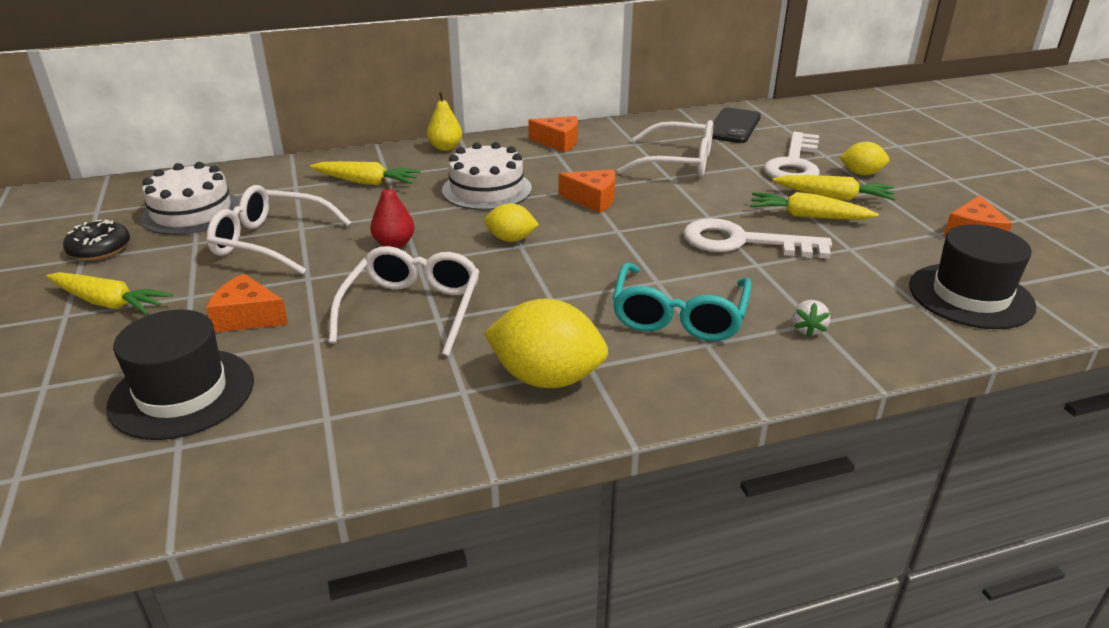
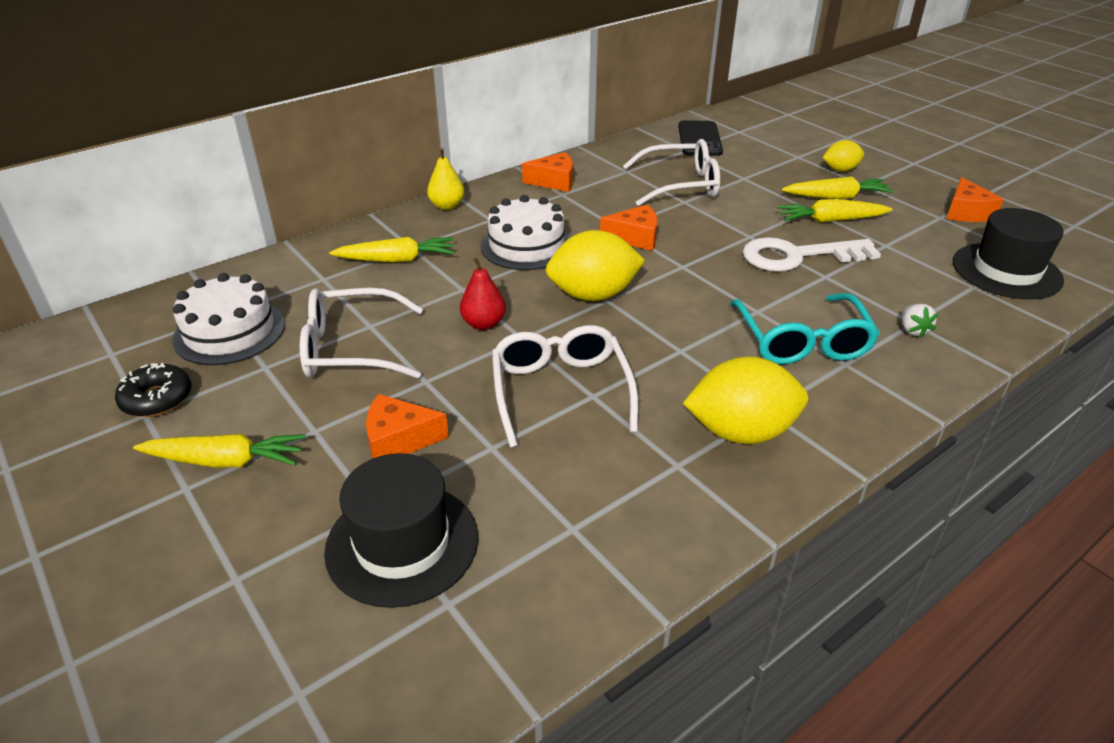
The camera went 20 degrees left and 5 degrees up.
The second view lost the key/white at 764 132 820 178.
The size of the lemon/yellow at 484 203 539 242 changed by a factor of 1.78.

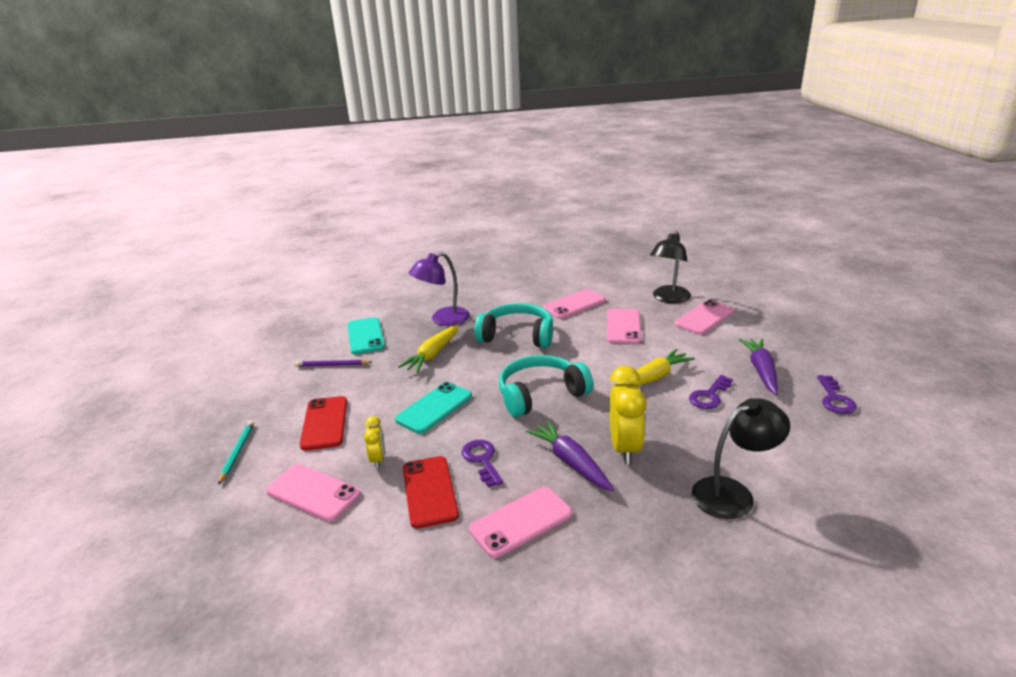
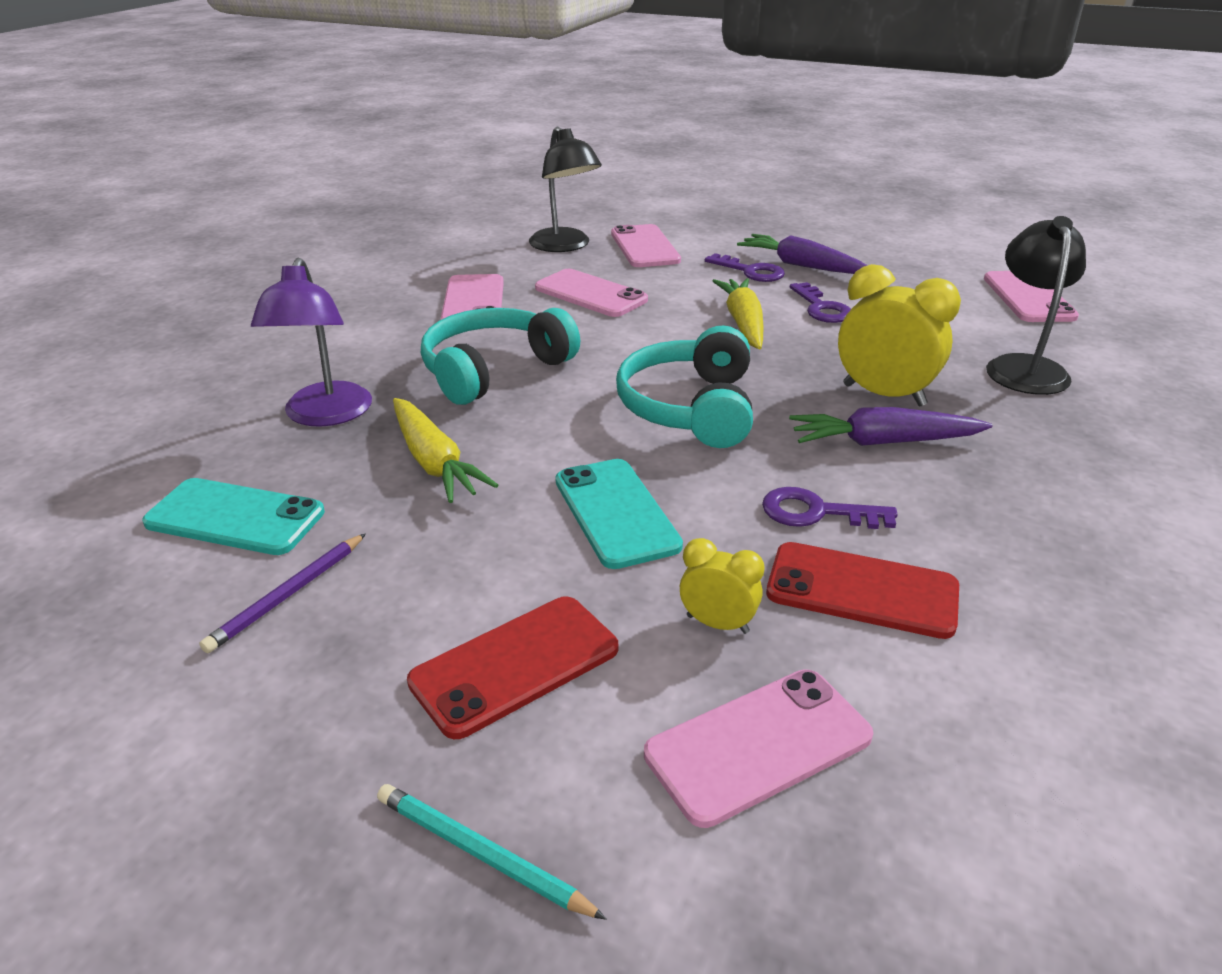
The camera went 60 degrees left and 5 degrees up.
The phone/pink ended up elsewhere, having gone from 469 487 572 558 to 984 271 1079 322.
The key/purple ended up elsewhere, having gone from 817 375 857 414 to 705 253 785 282.
The phone/red at 300 396 347 451 ended up facing another way, 60 degrees counterclockwise from before.

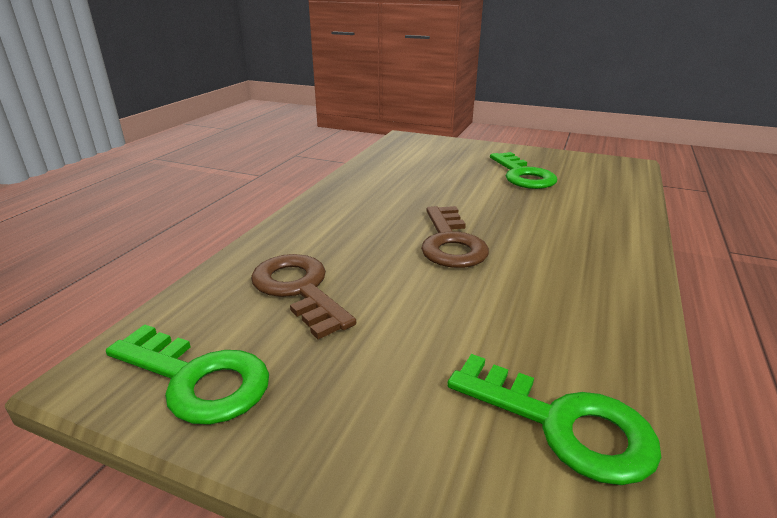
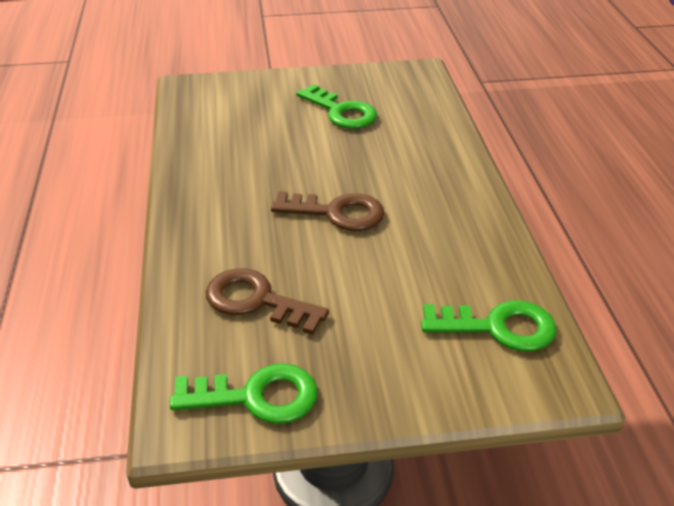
The camera went 30 degrees left and 10 degrees up.
The key/brown at 421 206 489 268 ended up facing another way, 45 degrees counterclockwise from before.

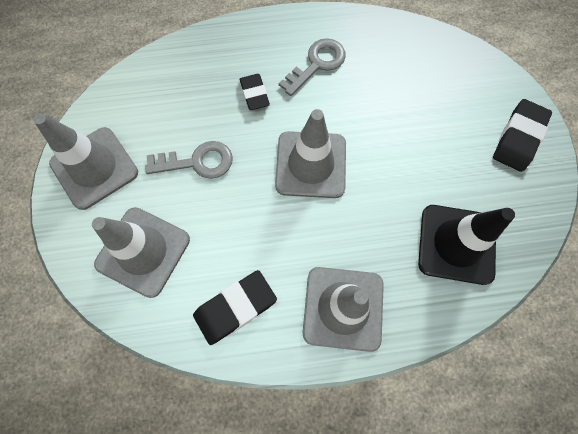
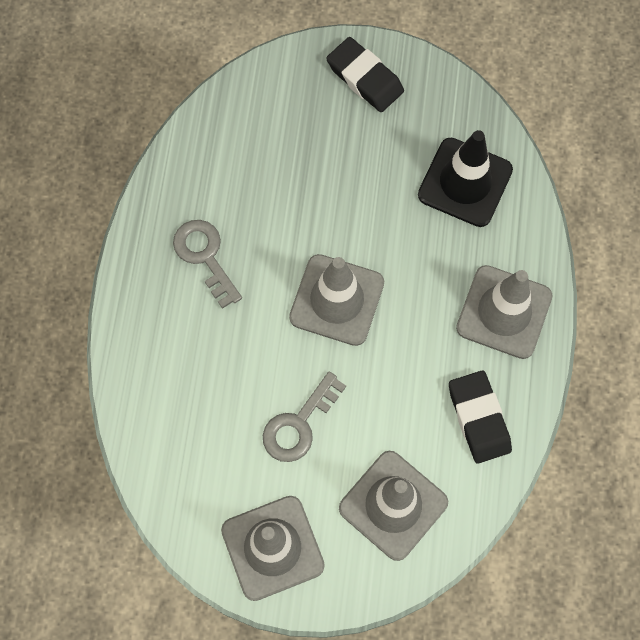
The camera went 75 degrees left and 0 degrees up.
The second view lost the eraser/black at 240 74 270 110.
The key/grey at 145 141 233 179 ended up facing another way, 150 degrees counterclockwise from before.

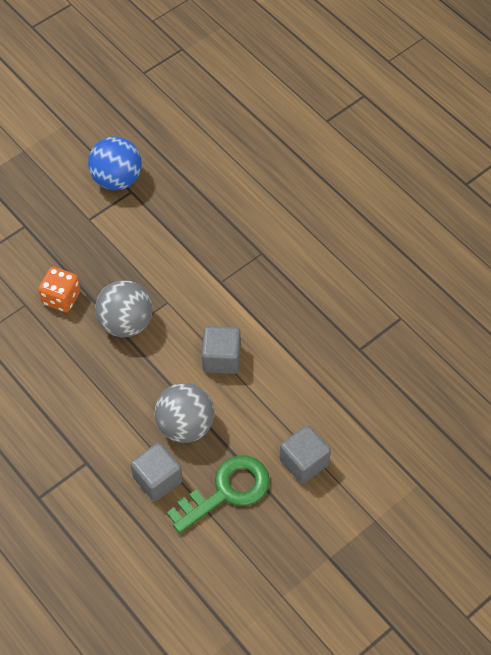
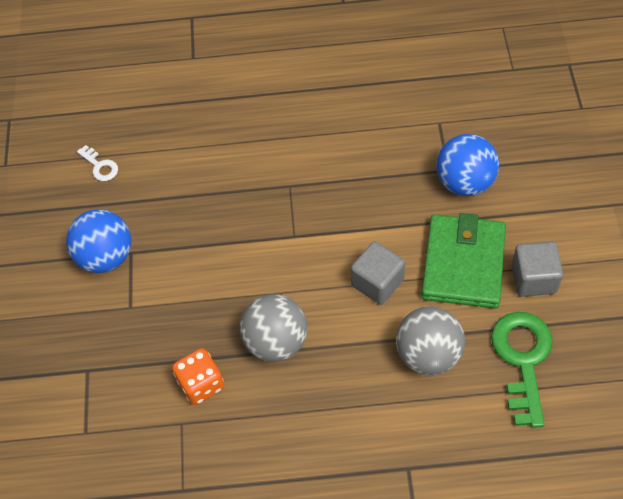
The camera went 50 degrees left and 0 degrees up.
The second view lost the cube/grey at 130 442 183 501.
The second view gained the key/white at 77 145 118 181.
The second view gained the wallet/green at 421 213 506 308.
The second view gained the ball/blue at 436 134 499 196.

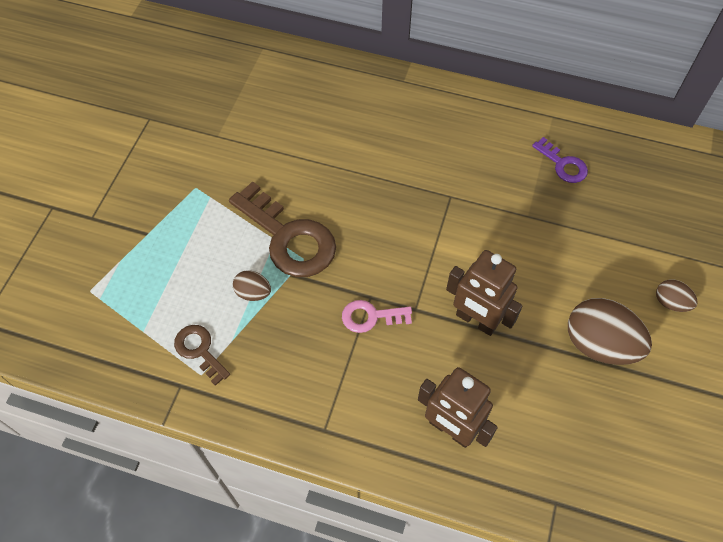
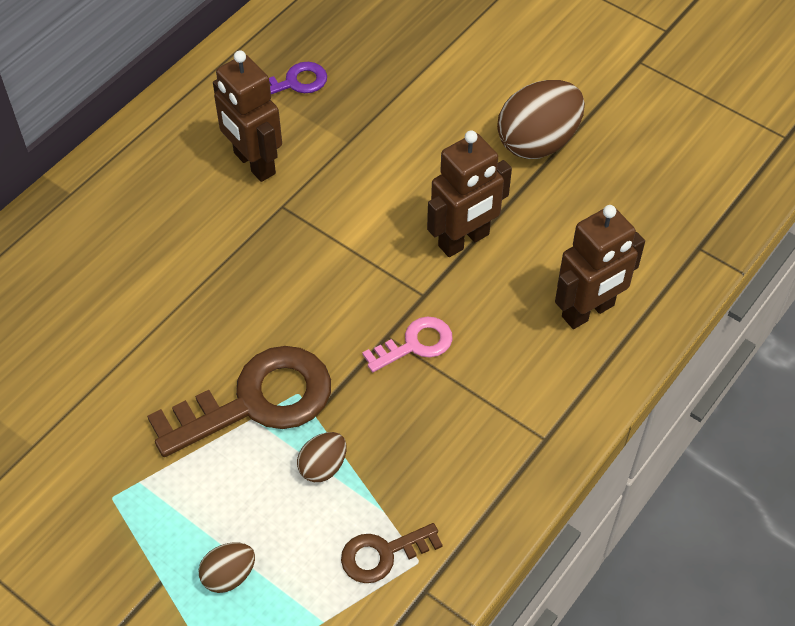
The camera went 70 degrees left and 5 degrees down.
The second view gained the robot/brown at 213 50 282 182.
The egg/brown ended up elsewhere, having gone from 656 279 698 312 to 198 542 255 593.
The key/pink at 342 300 412 333 ended up facing another way, 135 degrees counterclockwise from before.

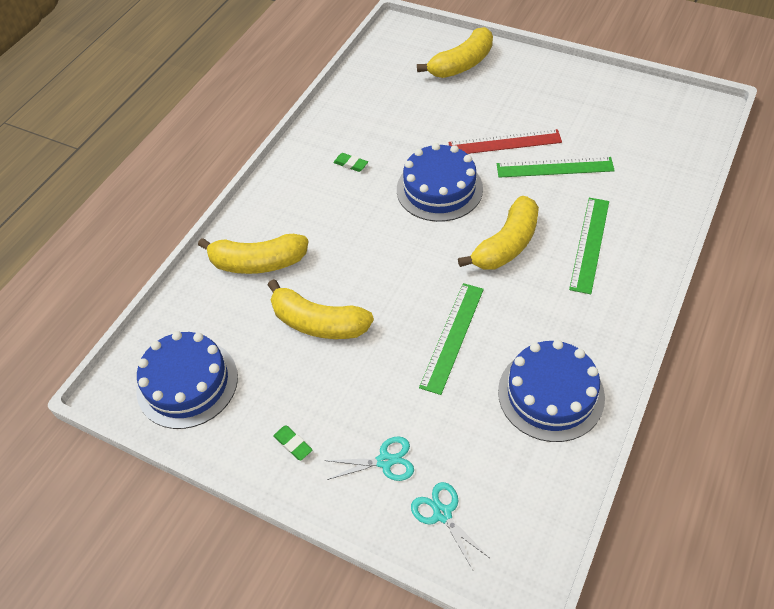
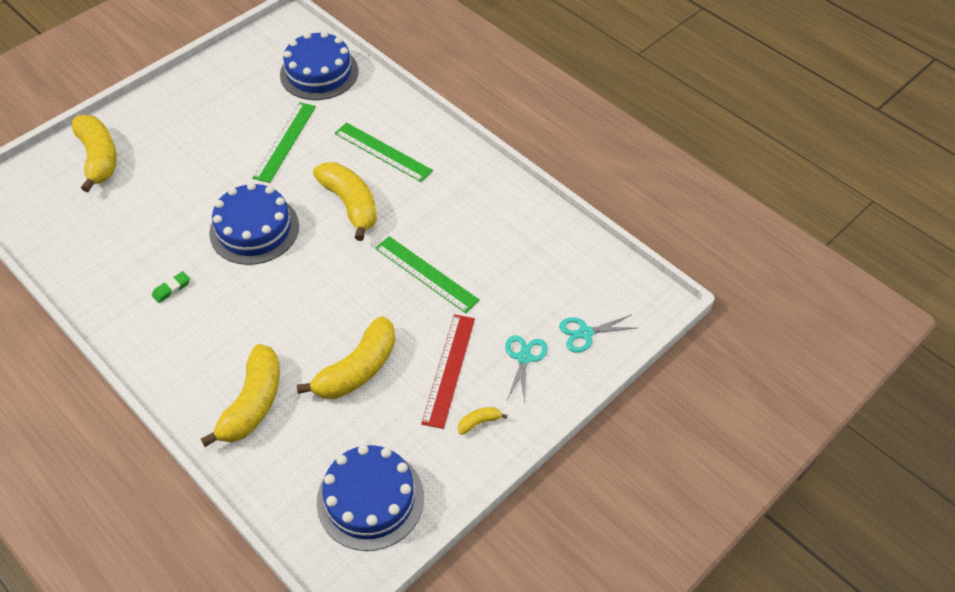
The camera went 75 degrees left and 0 degrees up.
The ruler/red ended up elsewhere, having gone from 448 129 562 154 to 421 314 475 429.
The cake/blue ended up elsewhere, having gone from 498 340 605 442 to 280 31 358 100.
Where the eraser/green stood at 273 426 313 460, the banana/yellow came to stand at 458 407 507 435.

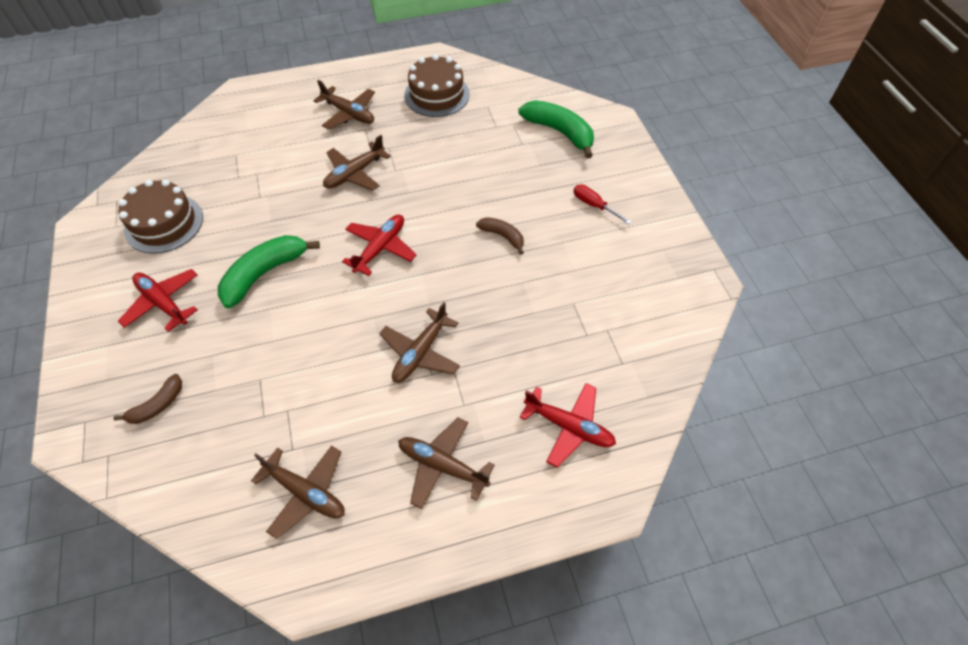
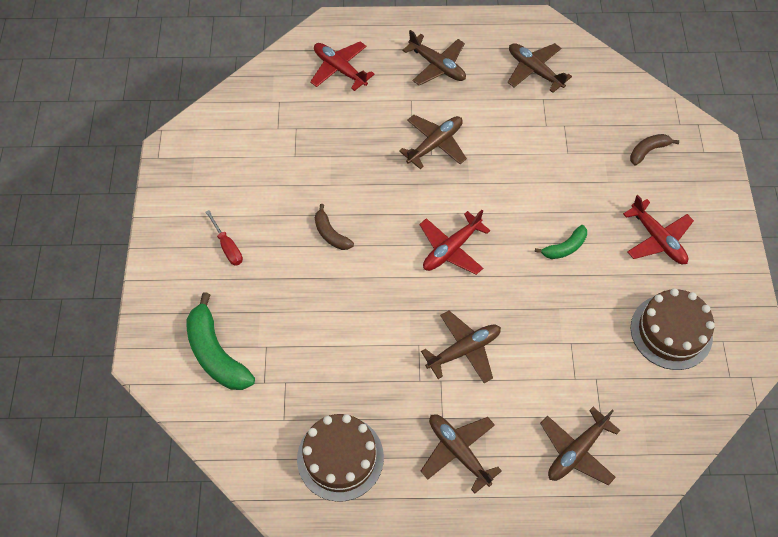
The camera went 165 degrees left and 5 degrees up.
The second view gained the plane/brown at 540 407 620 485.
The size of the banana/green at 218 235 320 308 changed by a factor of 0.56.

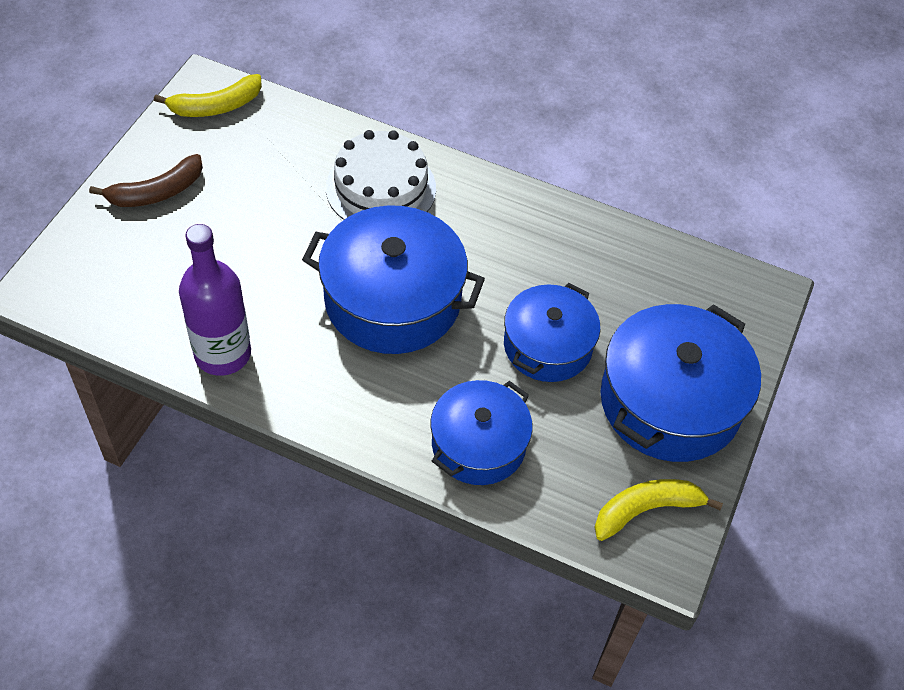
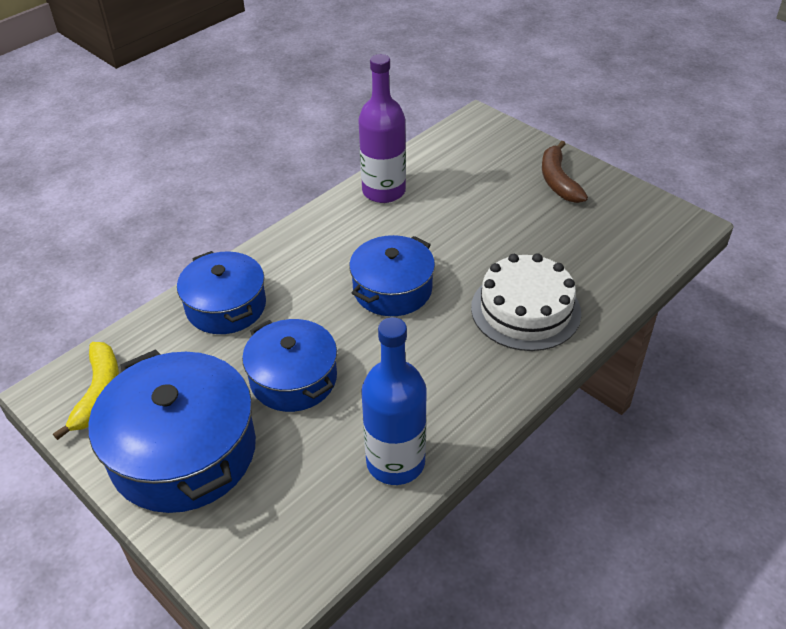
The camera went 115 degrees right and 10 degrees down.
The second view lost the banana/yellow at 154 74 262 117.
The second view gained the bottle/blue at 361 317 427 485.
The size of the pot/blue at 302 205 485 354 changed by a factor of 0.64.

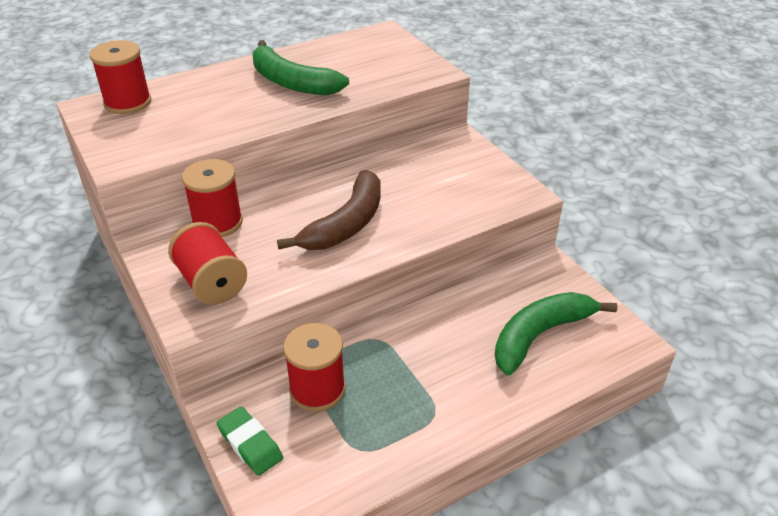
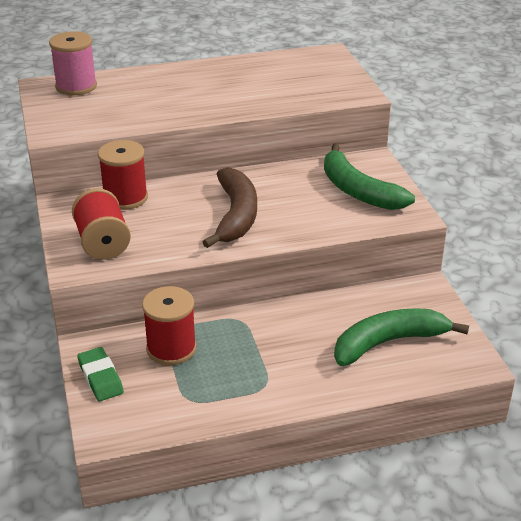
The camera went 15 degrees right and 5 degrees down.
The banana/green ended up elsewhere, having gone from 253 40 349 95 to 324 143 415 210.
What was the spool/red at 90 40 151 114 turned into the spool/pink at 49 31 97 95.
The banana/brown at 277 170 381 250 ended up facing another way, 45 degrees counterclockwise from before.

